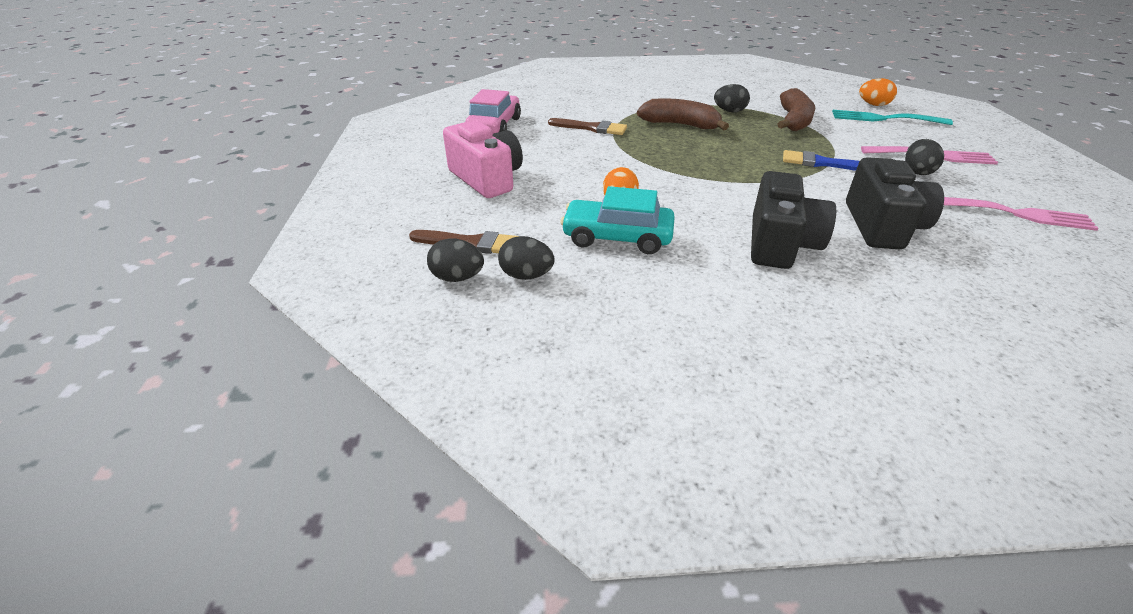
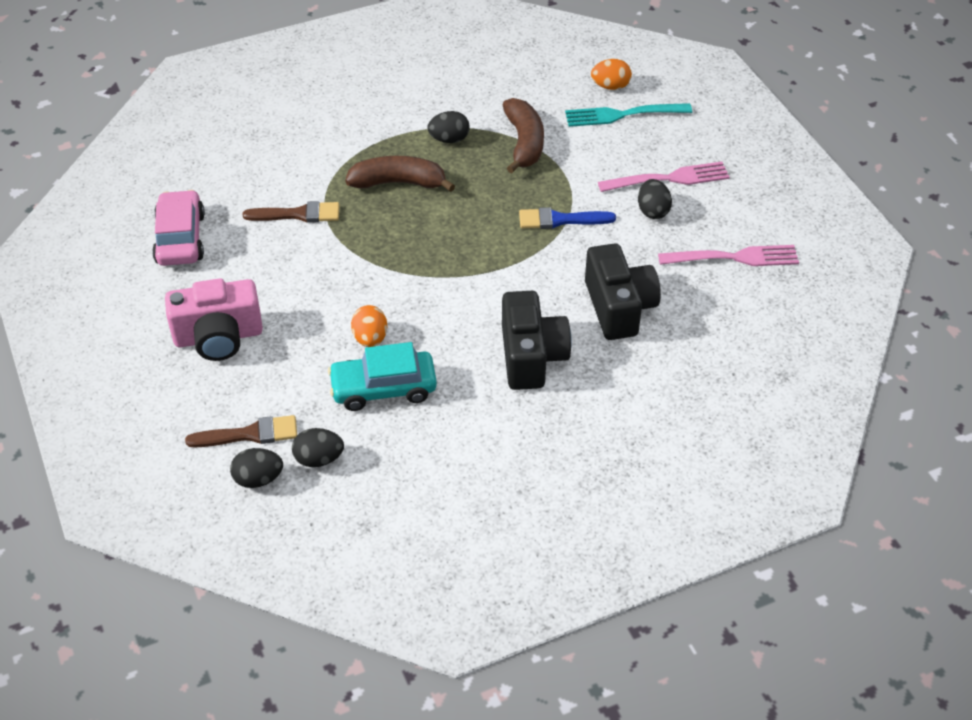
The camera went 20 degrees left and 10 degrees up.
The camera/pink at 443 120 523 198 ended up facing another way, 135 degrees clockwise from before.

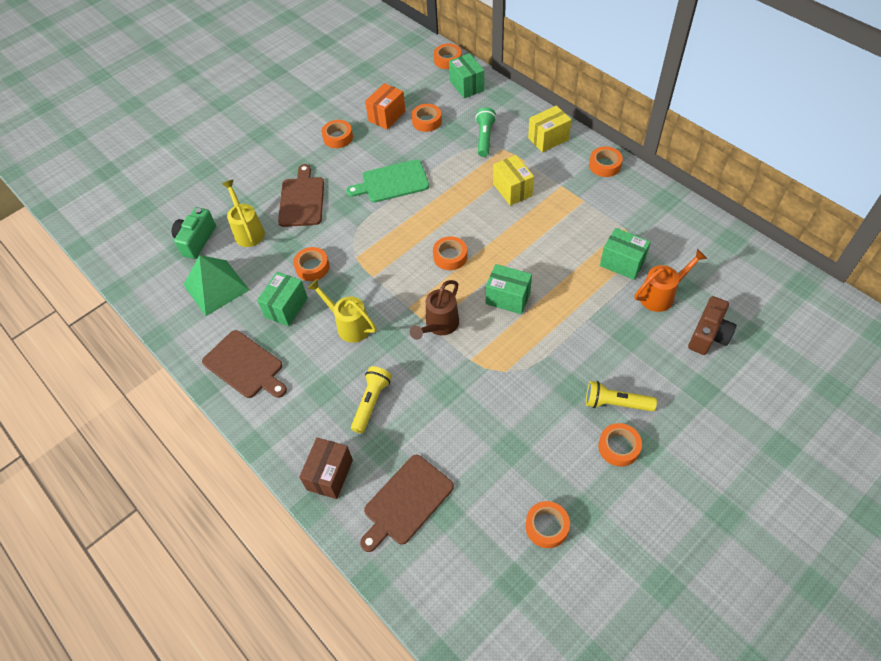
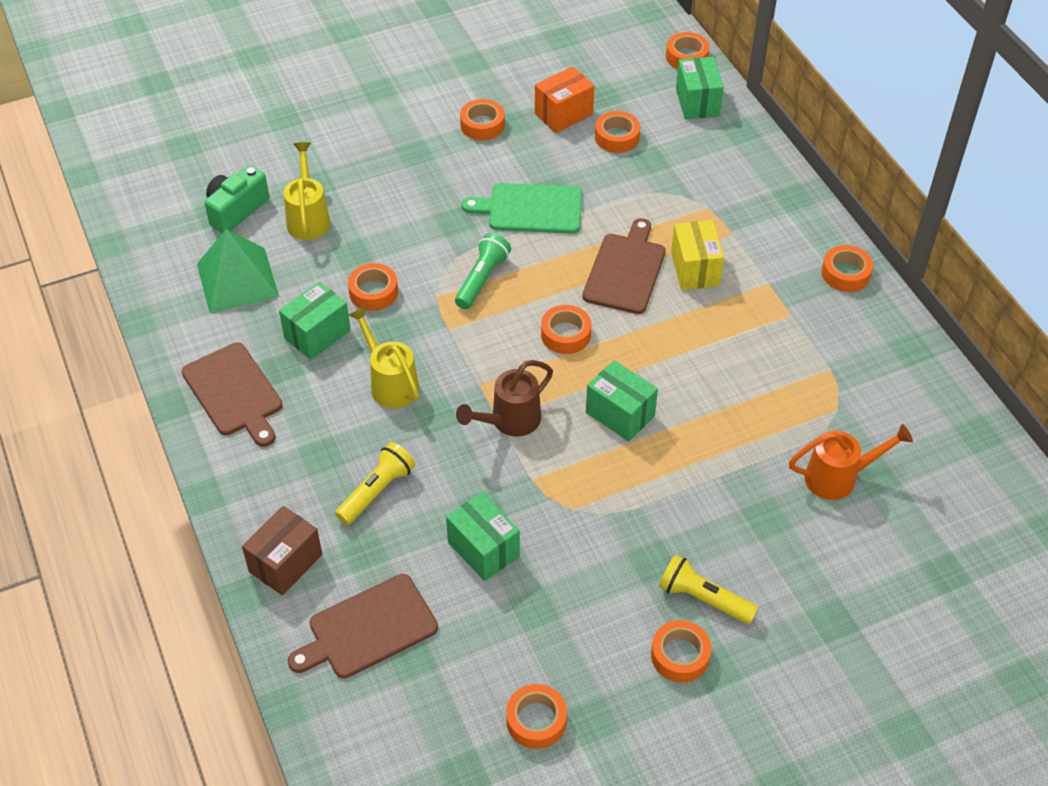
The camera went 15 degrees right and 5 degrees down.
The second view lost the box/yellow at 528 105 571 153.
The second view lost the camera/brown at 688 296 737 355.
The cutting board/brown ended up elsewhere, having gone from 278 164 324 227 to 582 218 666 314.
The flashlight/green ended up elsewhere, having gone from 475 107 496 157 to 455 233 511 309.
The box/green ended up elsewhere, having gone from 600 228 651 280 to 446 492 520 581.

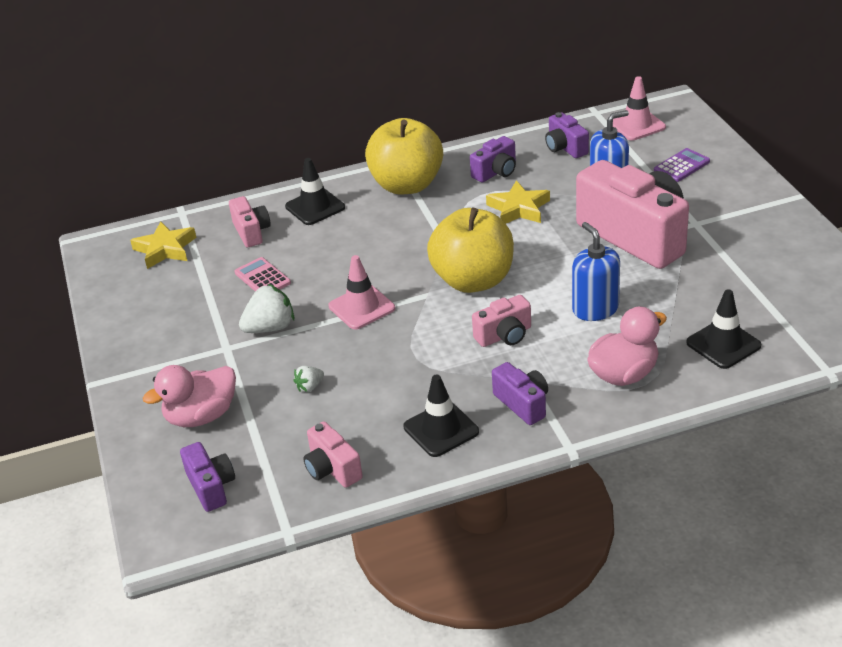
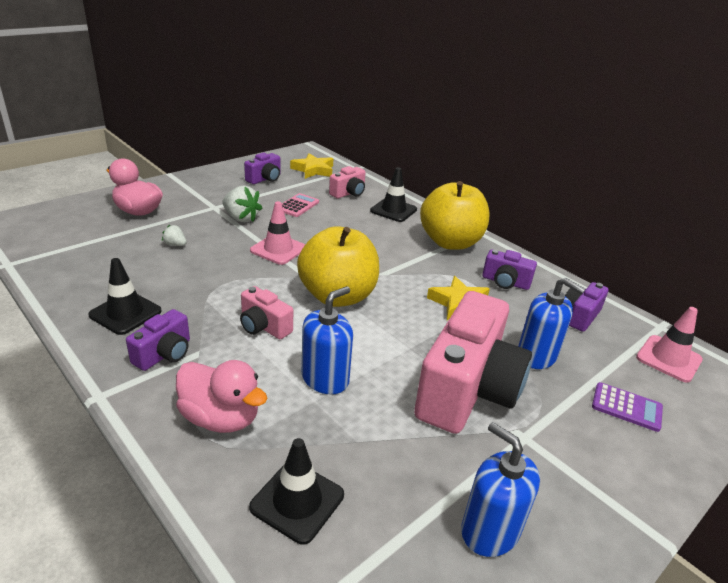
The camera went 60 degrees right and 5 degrees down.
The second view lost the camera/pink at 303 421 363 488.
The second view gained the soap dispenser/blue at 461 422 540 557.
The camera/purple ended up elsewhere, having gone from 180 442 235 512 to 244 153 281 184.

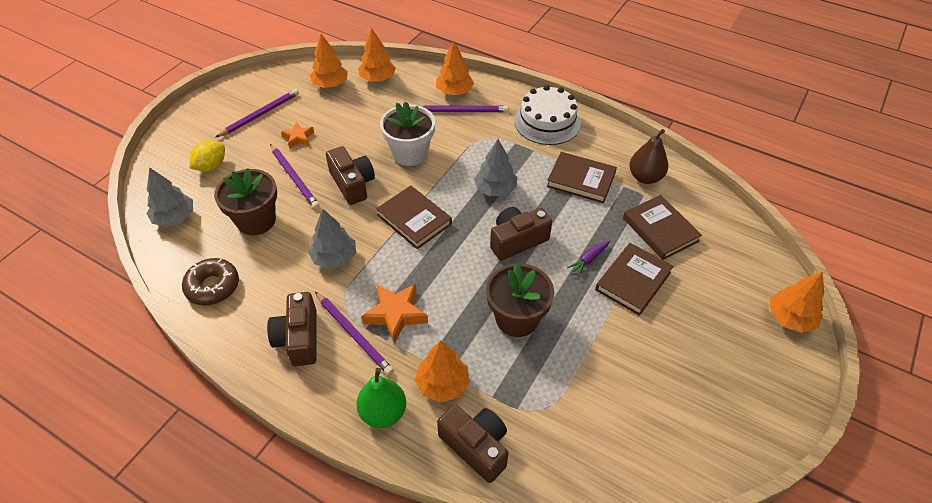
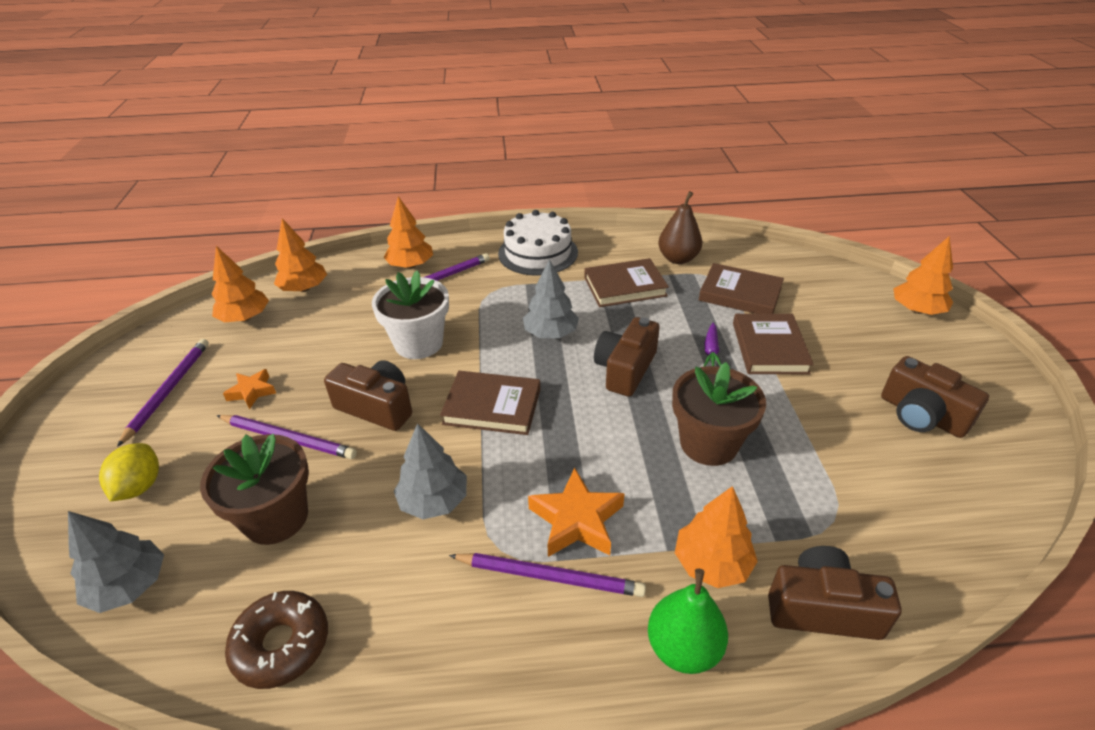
The camera went 35 degrees left and 10 degrees down.
The camera/brown ended up elsewhere, having gone from 267 292 317 366 to 881 356 989 438.

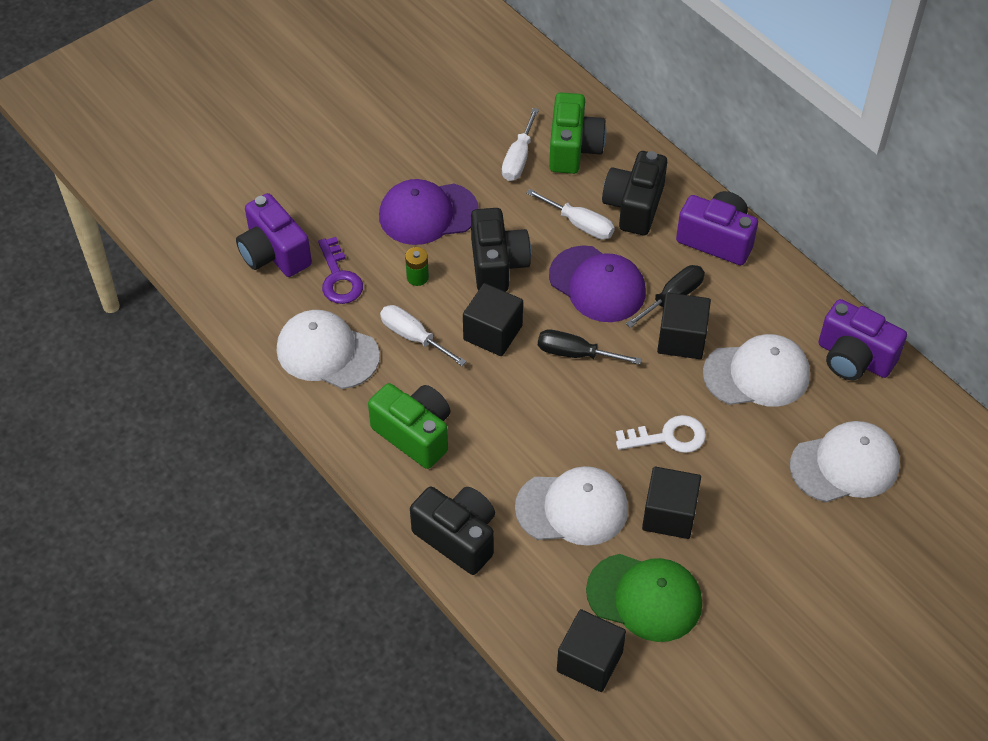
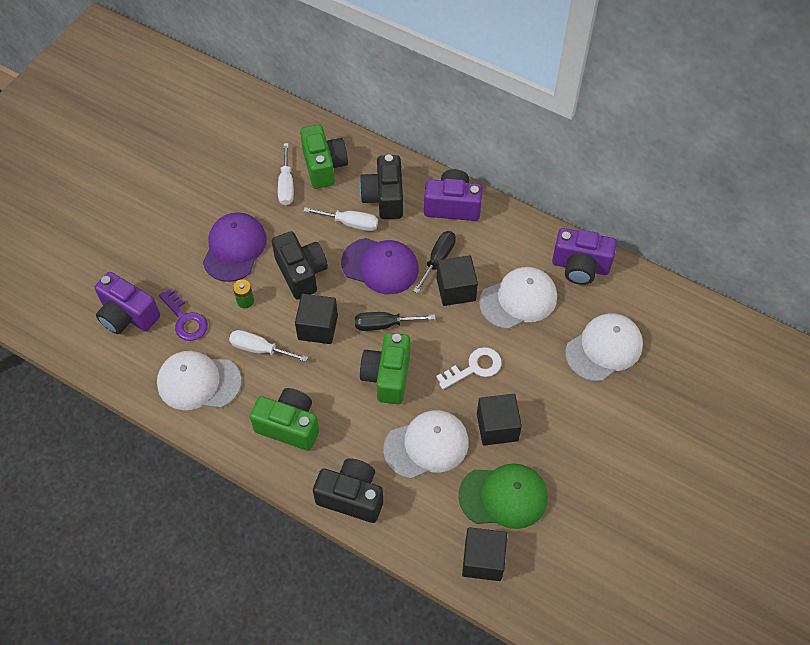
The camera went 20 degrees left and 5 degrees up.
The second view gained the camera/green at 360 333 410 404.
The cap/purple at 379 179 479 245 ended up facing another way, 135 degrees clockwise from before.

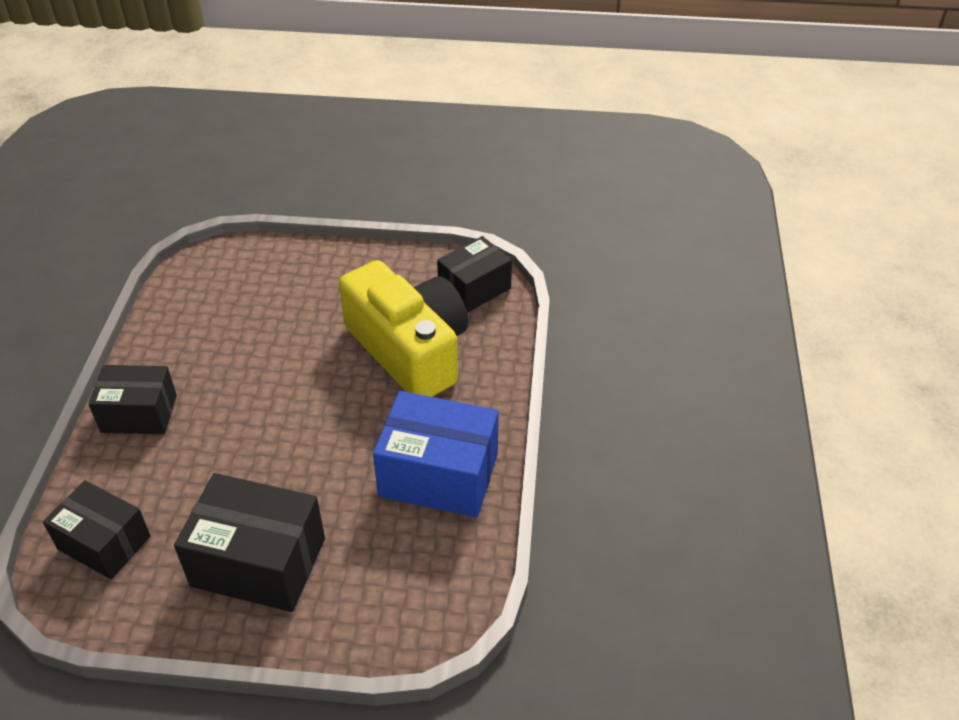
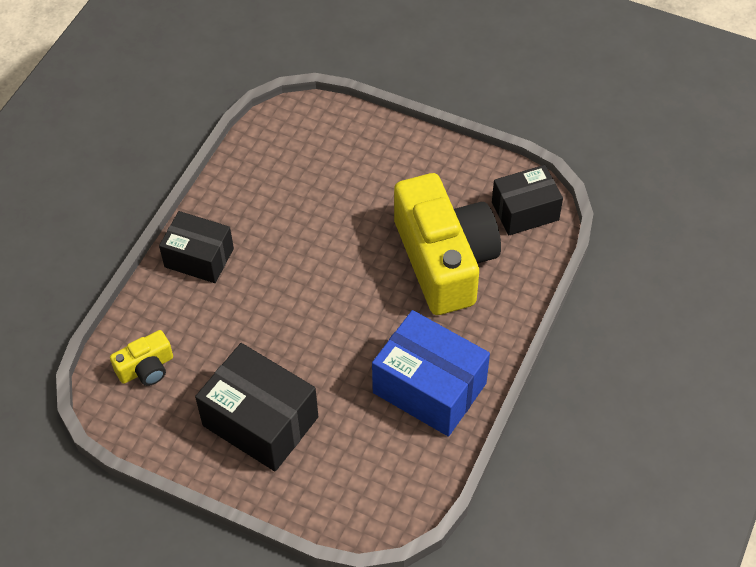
The camera went 20 degrees right and 10 degrees up.
Where the box/black stood at 43 480 151 579, the camera/yellow came to stand at 110 330 173 386.

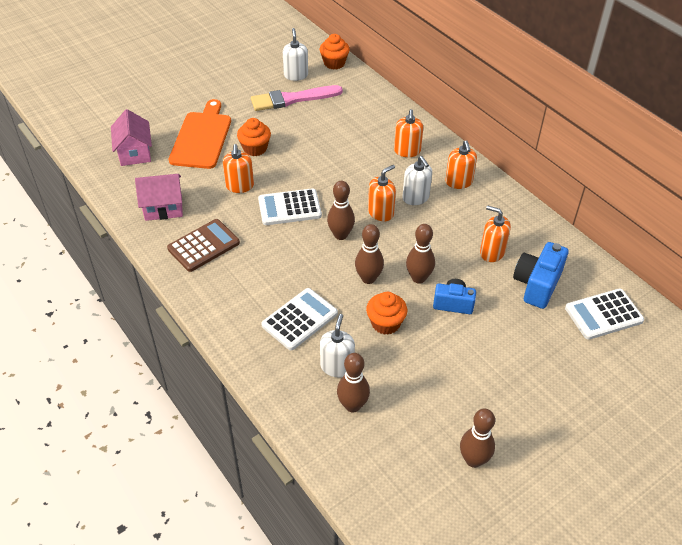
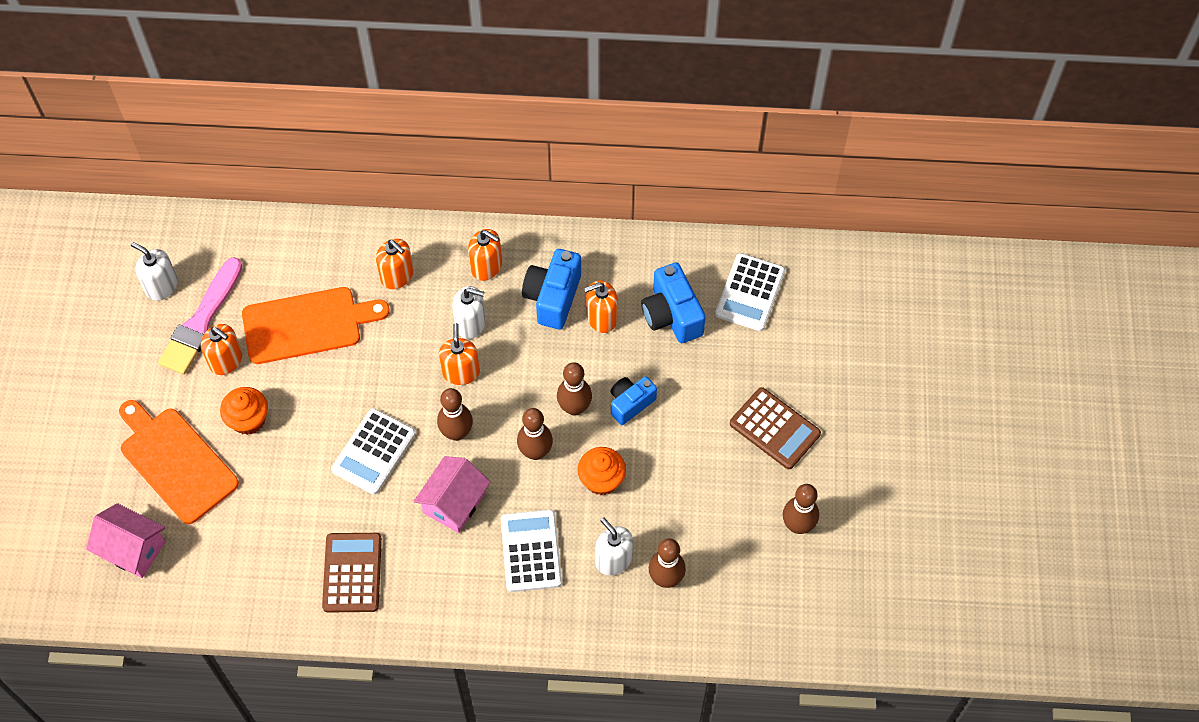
The camera went 50 degrees left and 15 degrees up.
The second view lost the cupcake/orange at 320 34 350 69.
The second view gained the cutting board/orange at 242 287 390 364.
The second view gained the camera/blue at 522 249 581 329.
The second view gained the calculator/brown at 730 387 821 469.
The house/pink ended up elsewhere, having gone from 135 174 183 221 to 414 456 490 533.
The soap dispenser/orange ended up elsewhere, having gone from 223 144 254 193 to 201 324 242 375.

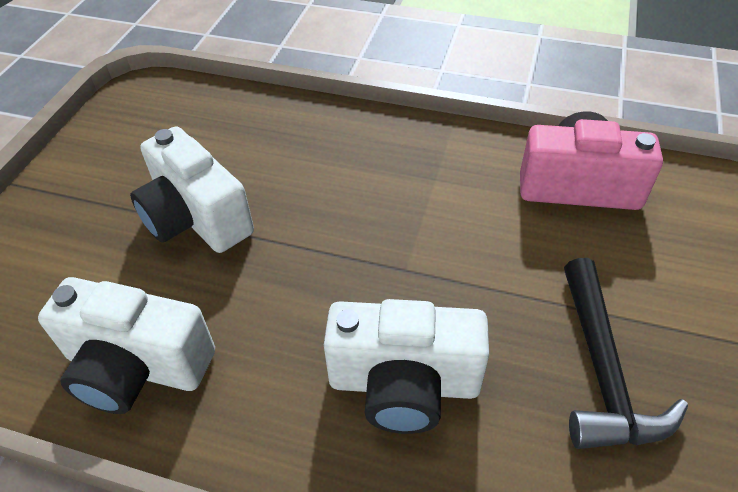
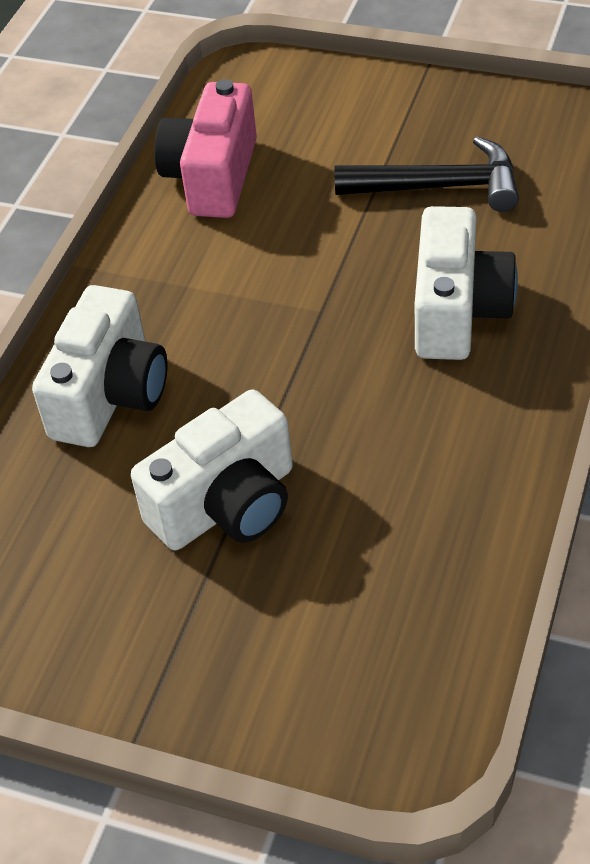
The camera went 85 degrees left and 0 degrees up.
The camera/white ended up elsewhere, having gone from 38 277 215 414 to 32 285 167 447.

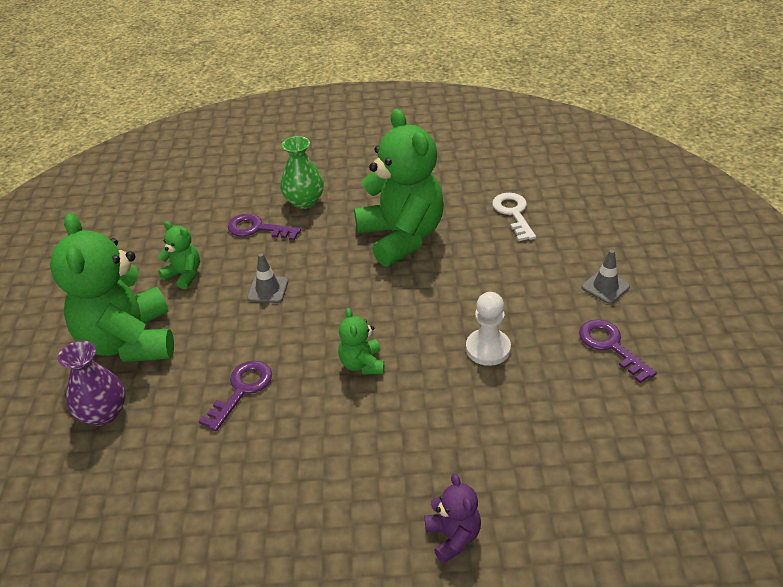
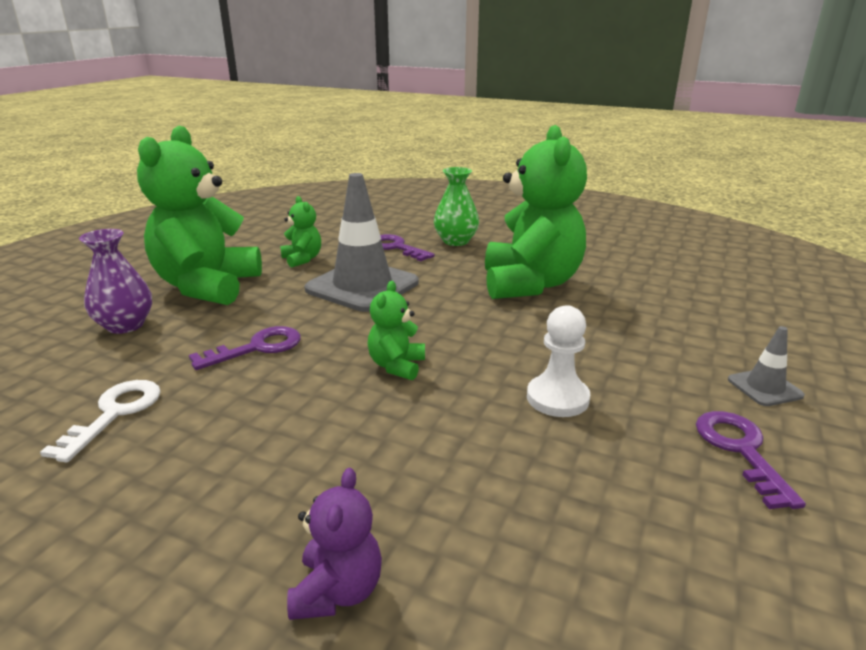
The camera went 25 degrees right and 15 degrees down.
The key/white ended up elsewhere, having gone from 492 193 536 241 to 40 380 161 463.
The size of the traffic cone/grey at 247 253 288 303 changed by a factor of 2.22.

